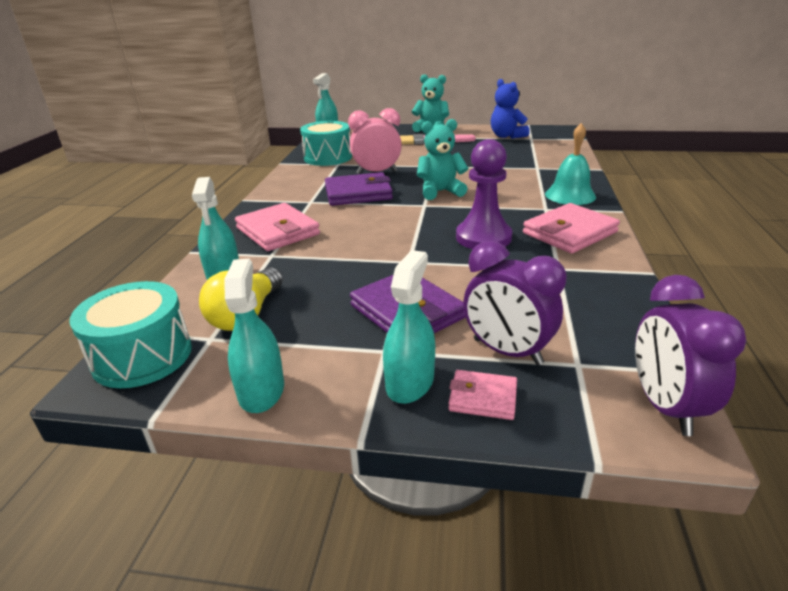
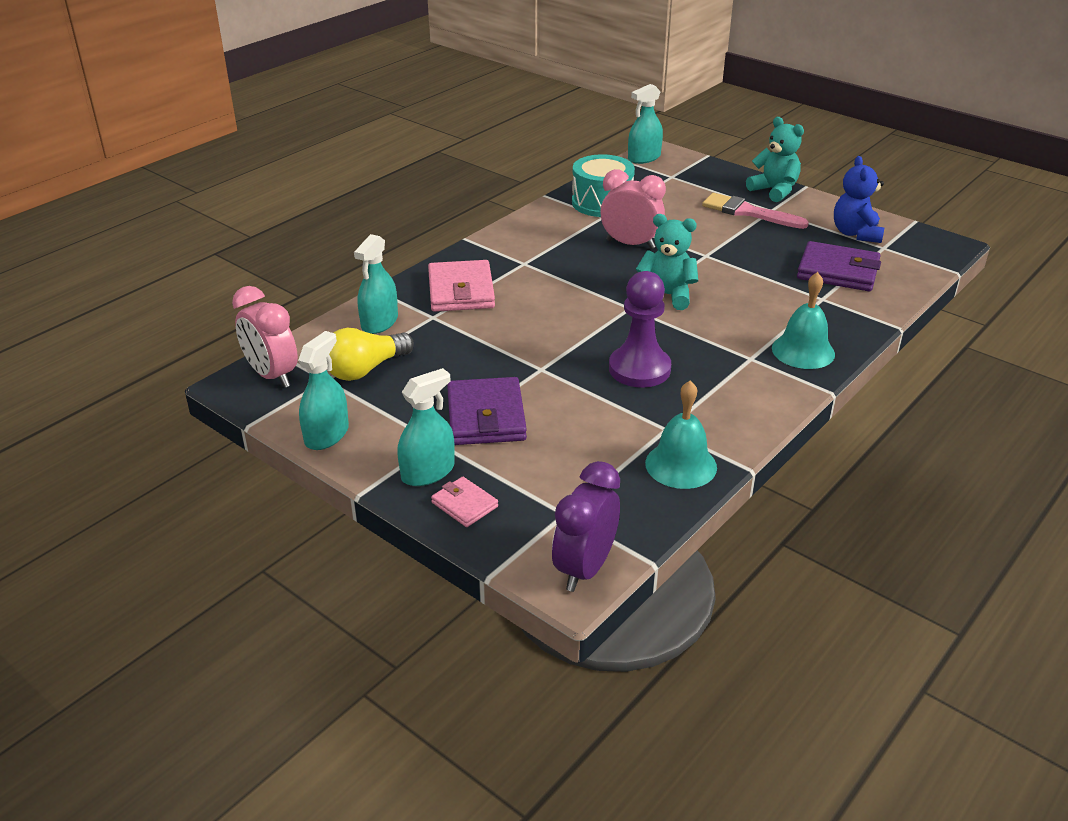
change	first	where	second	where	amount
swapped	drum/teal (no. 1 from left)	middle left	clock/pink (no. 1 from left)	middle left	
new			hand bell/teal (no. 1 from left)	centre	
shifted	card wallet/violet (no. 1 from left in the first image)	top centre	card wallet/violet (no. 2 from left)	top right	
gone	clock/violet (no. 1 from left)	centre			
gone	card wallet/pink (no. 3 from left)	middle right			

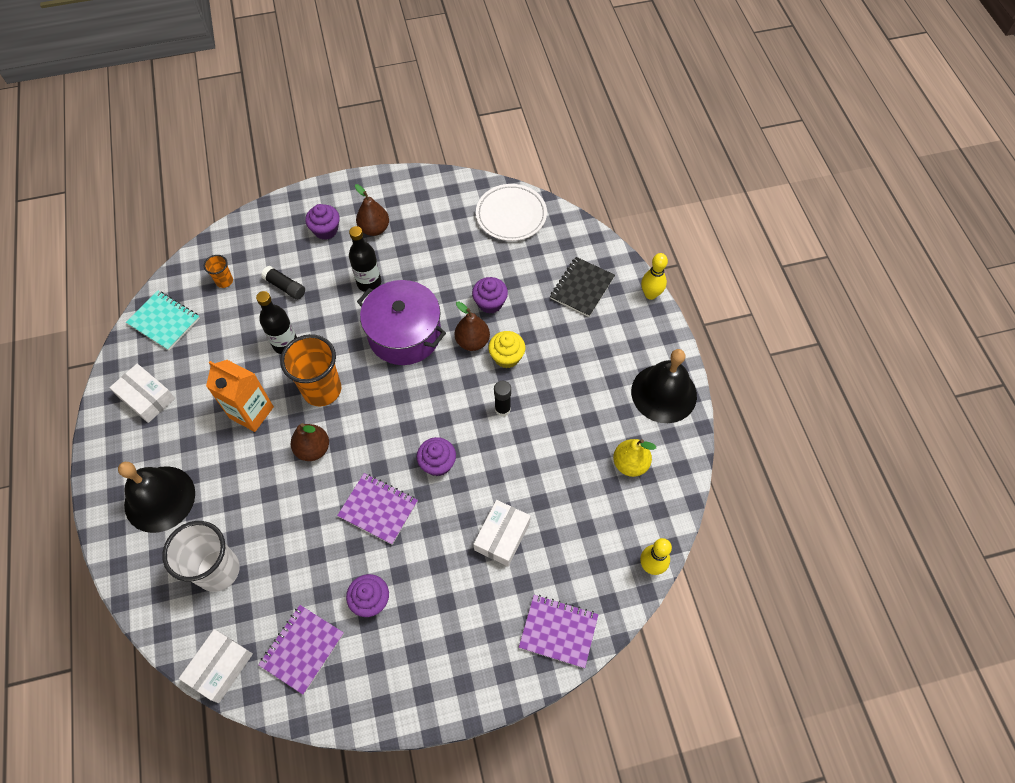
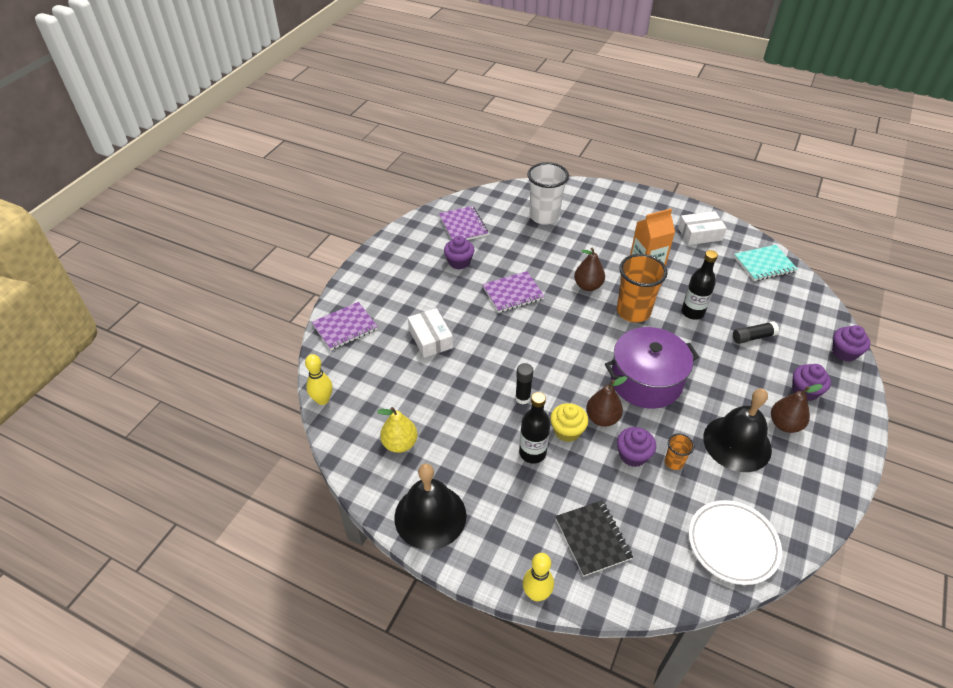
change	first	where	second	where	amount
shifted	drink bottle/jet-black (no. 2 from left in the first image)	top centre	drink bottle/jet-black (no. 1 from left)	centre	
shifted	cup/orange (no. 1 from left in the first image)	middle left	cup/orange (no. 2 from left)	middle right	
shifted	hand bell/jet-black (no. 1 from left in the first image)	middle left	hand bell/jet-black (no. 2 from left)	middle right	
shifted	muffin/violet (no. 3 from left in the first image)	centre	muffin/violet (no. 4 from left)	middle right	
gone	parcel/pure white (no. 2 from left)	bottom left			

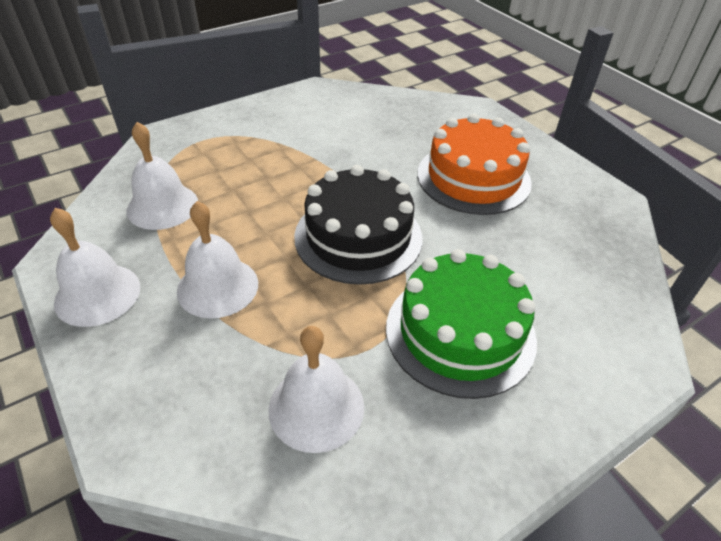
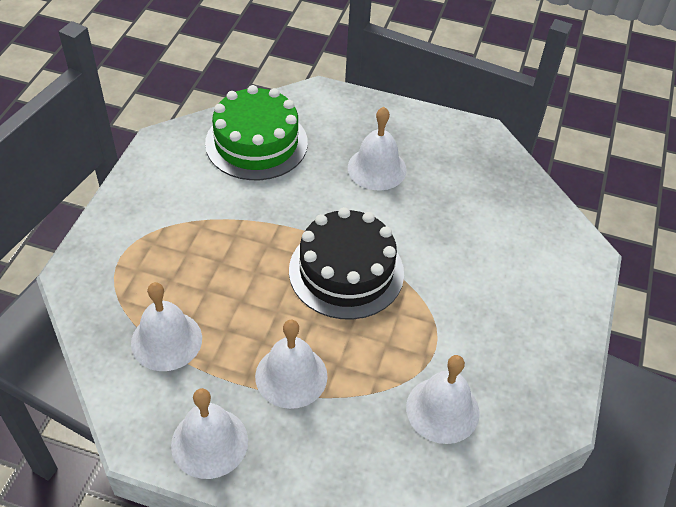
change	first	where	second	where	amount
shifted	layer cake/emerald	centre		top centre	
swapped	layer cake/orange	top centre	hand bell/pure white (no. 4 from left)	top centre	

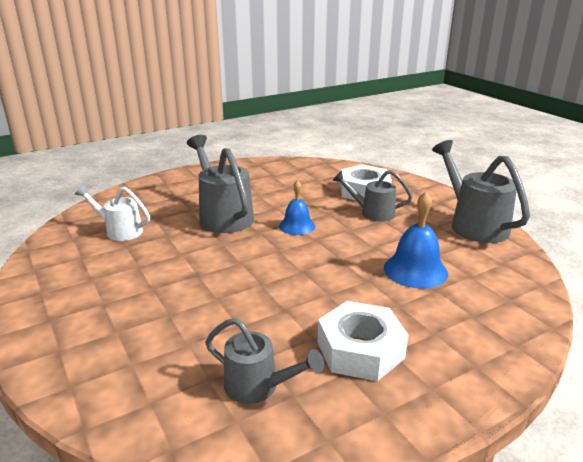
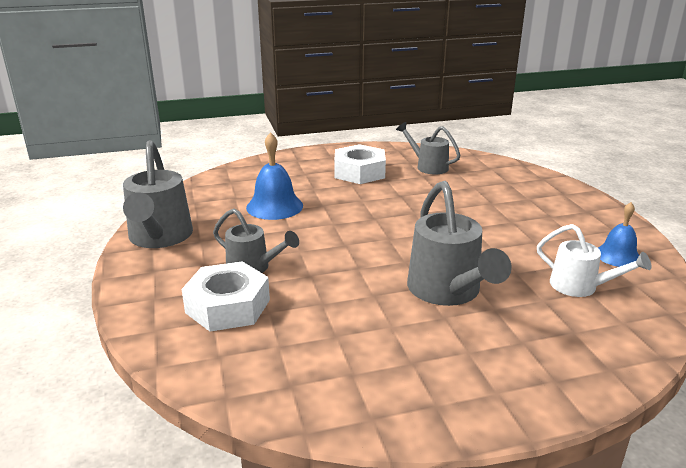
change	first	where	second	where	amount
shifted	hand bell/blue (no. 1 from left in the first image)	centre	hand bell/blue (no. 2 from left)	middle right	

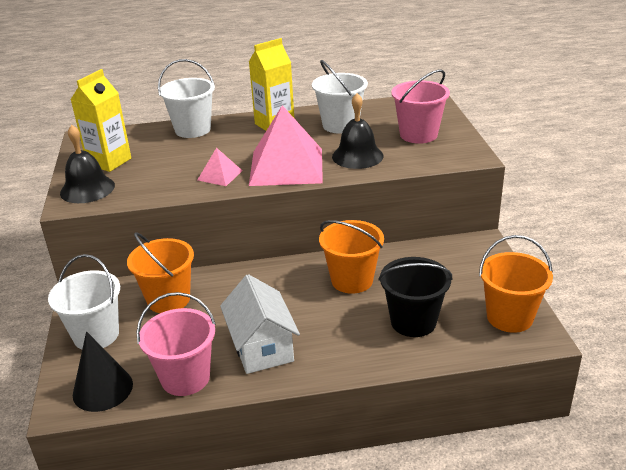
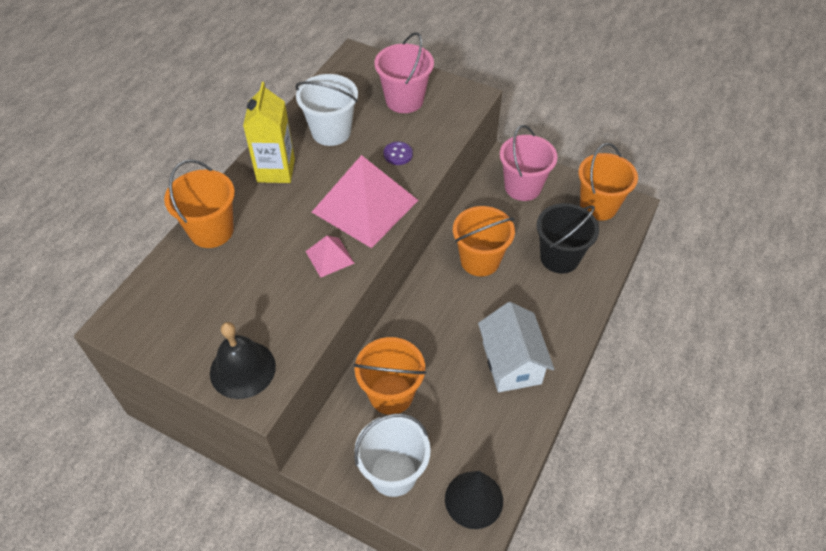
change	first	where	second	where	amount
repainted	sand bucket/pure white (no. 2 from left)	top left	sand bucket/orange (no. 1 from left)	middle left	
swapped	hand bell/jet-black (no. 2 from left)	top centre	shirt button/violet	top centre	
rotated	toy house/pure white	bottom centre		centre	60 degrees clockwise
shifted	sand bucket/pink (no. 1 from left in the first image)	bottom left	sand bucket/pink (no. 2 from left)	top centre	
gone	carton/golden (no. 1 from left)	top left			

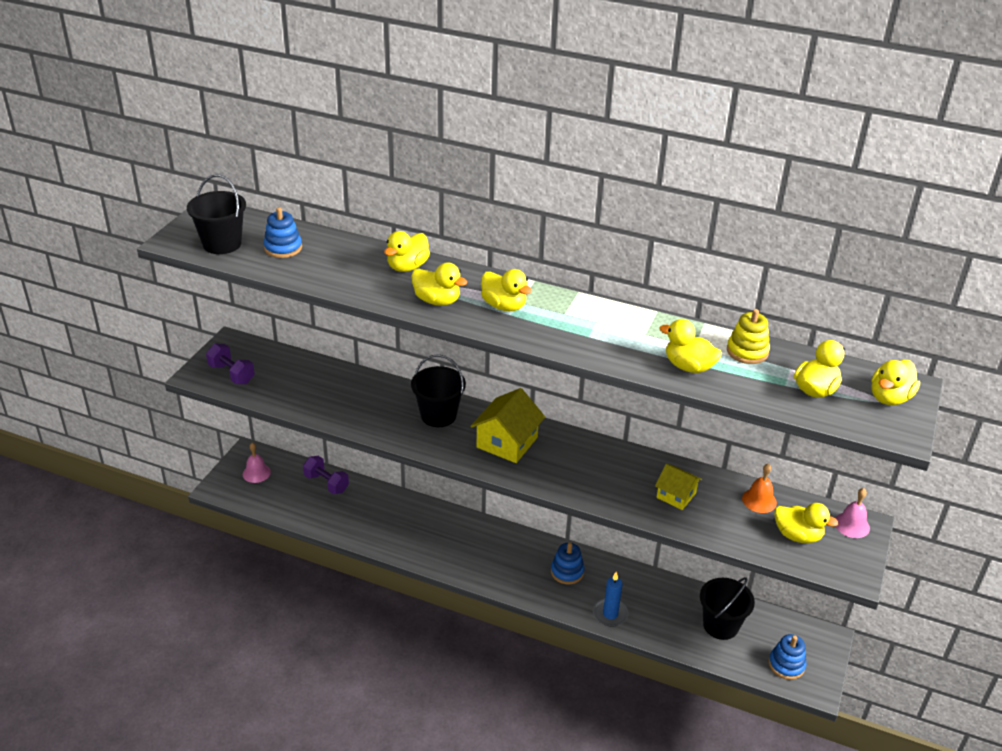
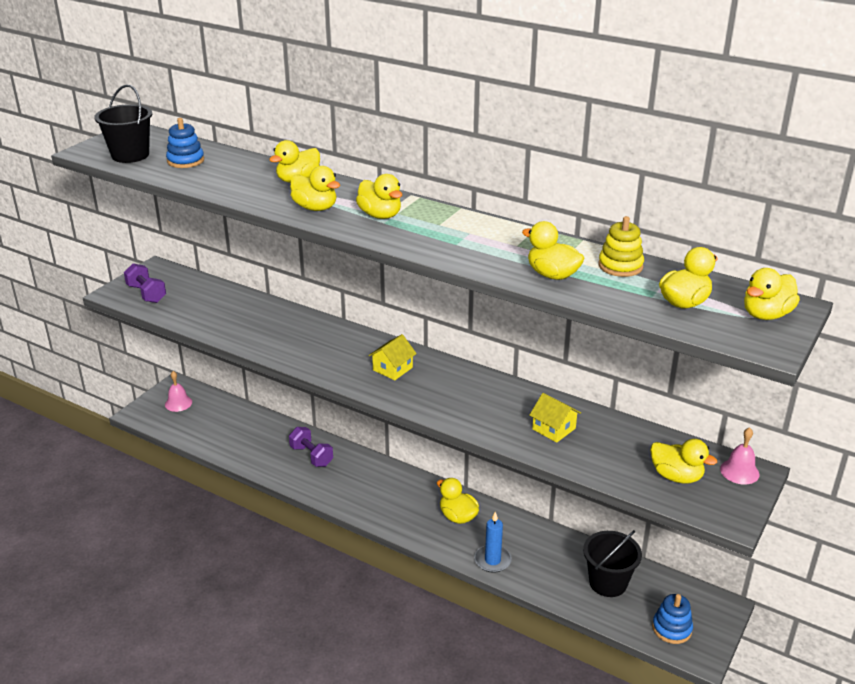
change	first	where	second	where	amount
shifted	dumbbell/violet (no. 2 from left)	middle left		centre	
scaled	toy house/golden (no. 1 from left)	centre		centre	x0.62
swapped	stacking toy/blue (no. 2 from left)	bottom centre	toy duck/golden (no. 4 from left)	bottom centre	
gone	sand bucket/jet-black (no. 2 from left)	centre			
gone	hand bell/orange	middle right			

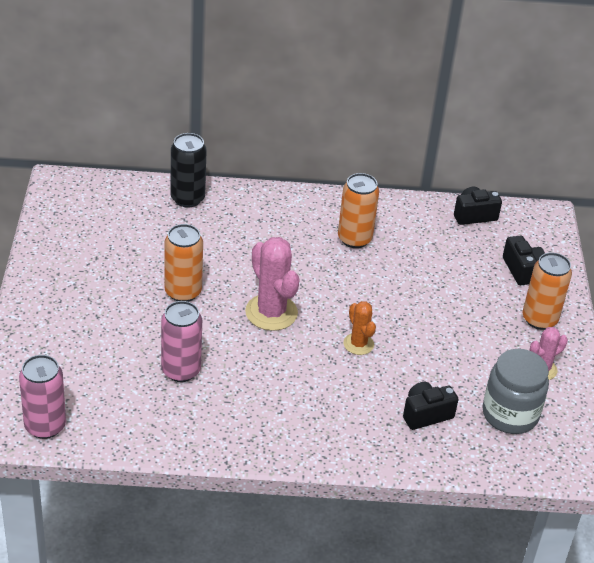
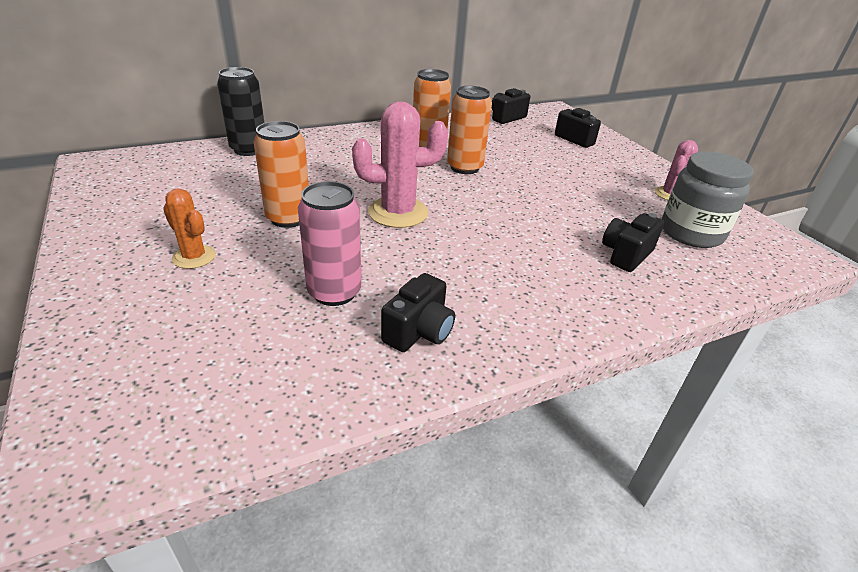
change	first	where	second	where	amount
shifted	cactus/orange	centre		middle left	
rotated	cactus/pink (no. 1 from left)	centre		top centre	45 degrees counterclockwise
new			camera/jet-black (no. 1 from left)	centre	
shifted	tin/orange (no. 3 from left)	middle right		top centre	
gone	tin/pink (no. 1 from left)	bottom left			

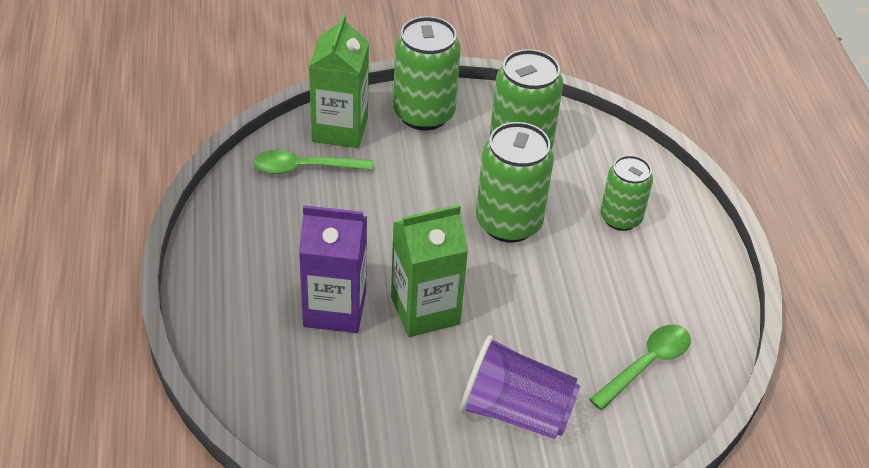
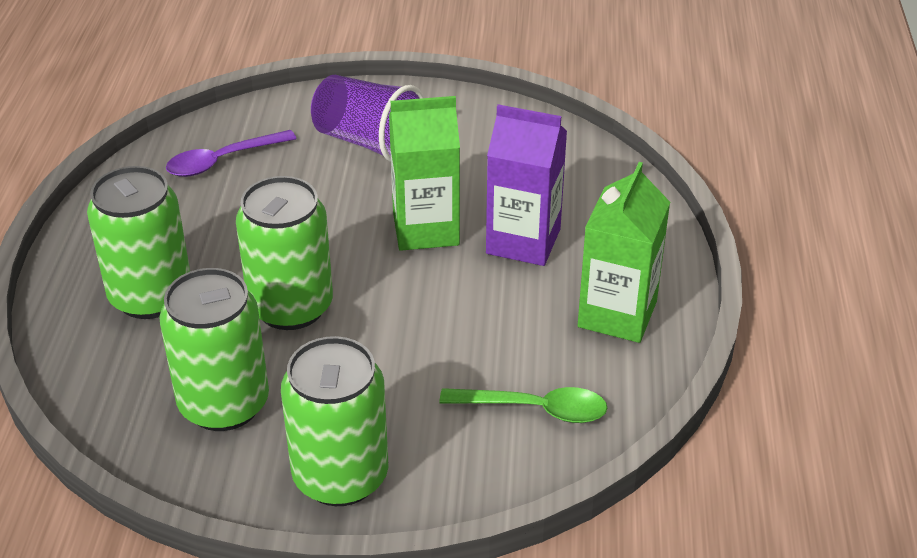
change	first	where	second	where	amount
scaled	tin/emerald (no. 4 from left in the first image)	middle right	tin/emerald (no. 1 from left)	middle left	x1.55
repainted	teaspoon/emerald (no. 2 from left)	bottom right	teaspoon/violet	top left	
shifted	carton/emerald (no. 1 from left in the first image)	top centre	carton/emerald (no. 2 from left)	middle right	

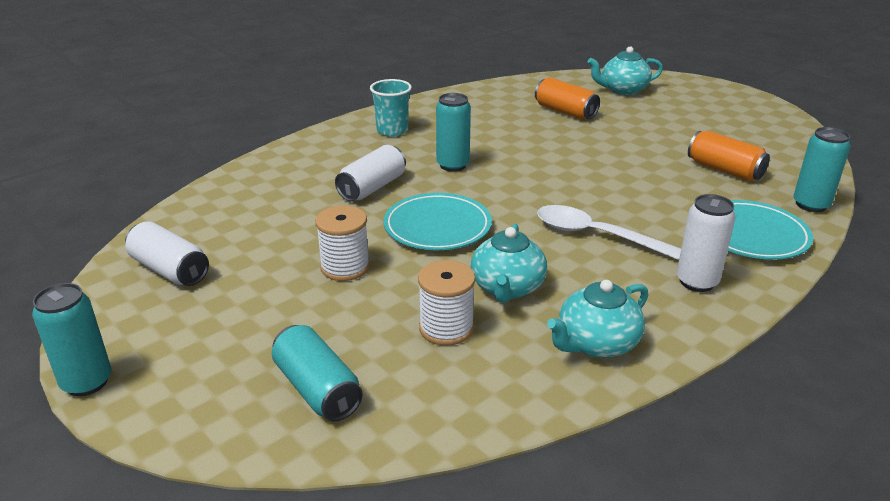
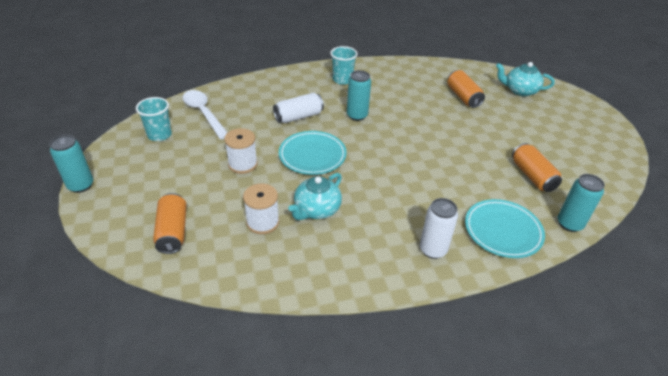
change	first	where	second	where	amount
swapped	tin/pure white (no. 1 from left)	middle left	cup/teal (no. 1 from left)	top left	
repainted	tin/teal (no. 2 from left)	bottom centre	tin/orange (no. 1 from left)	middle left	
shifted	teaspoon/pure white	middle right		top left	
gone	teapot/teal (no. 2 from left)	middle right			

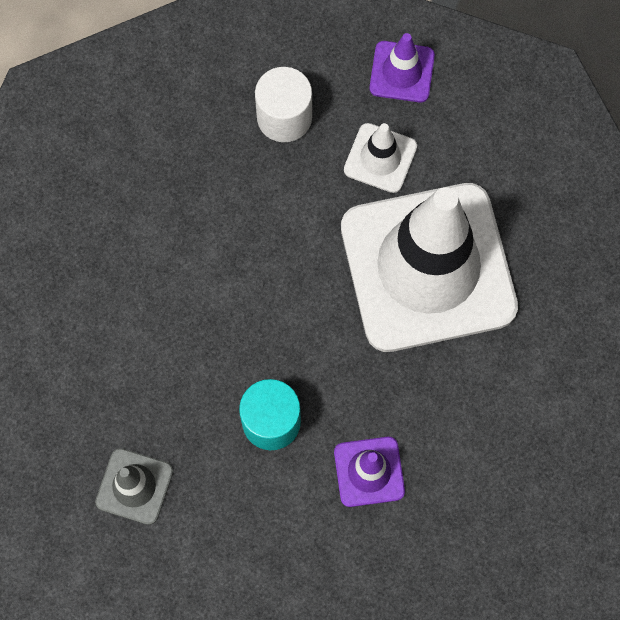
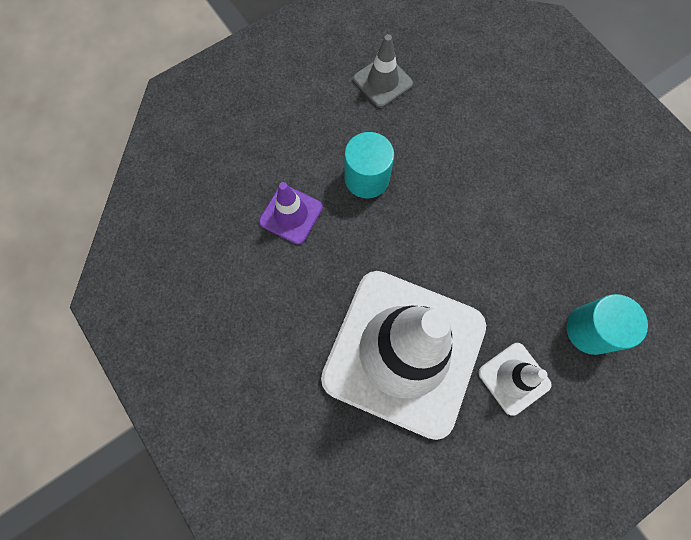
change	first	where	second	where	amount
repainted	solid cylinder/pure white	top centre	solid cylinder/teal (no. 2 from left)	middle right	
gone	traffic cone/violet (no. 2 from left)	top centre			

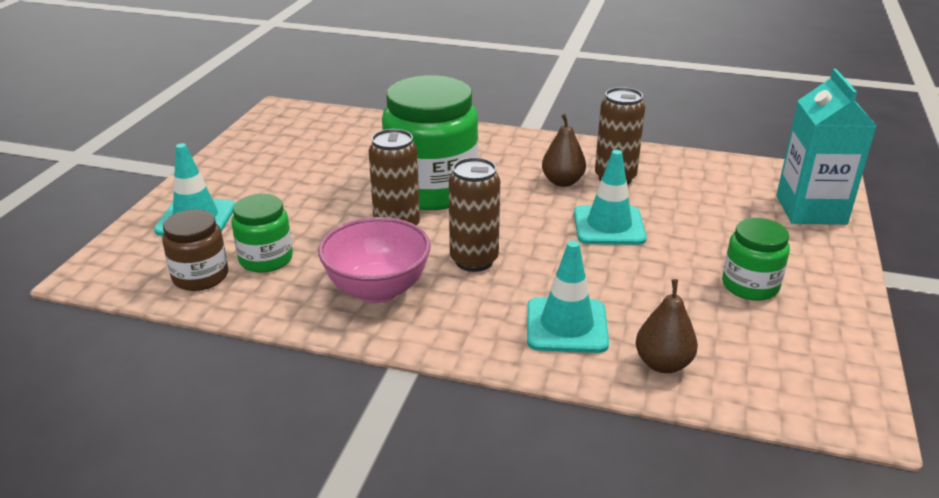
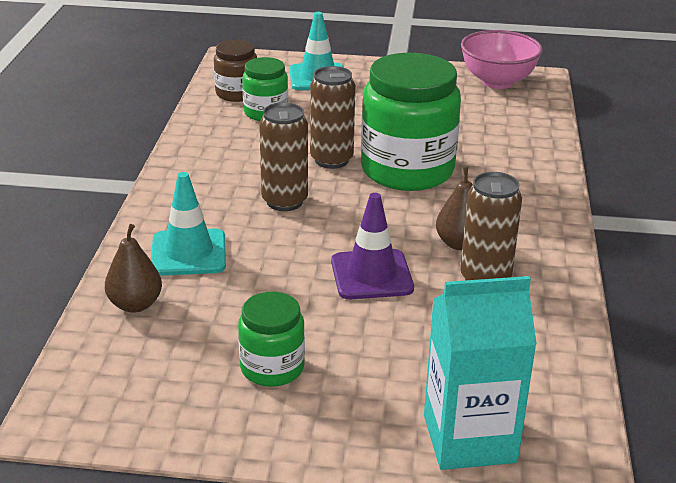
change	first	where	second	where	amount
repainted	traffic cone/teal (no. 3 from left)	centre	traffic cone/violet	centre	
shifted	serving bowl/pink	centre		top right	

